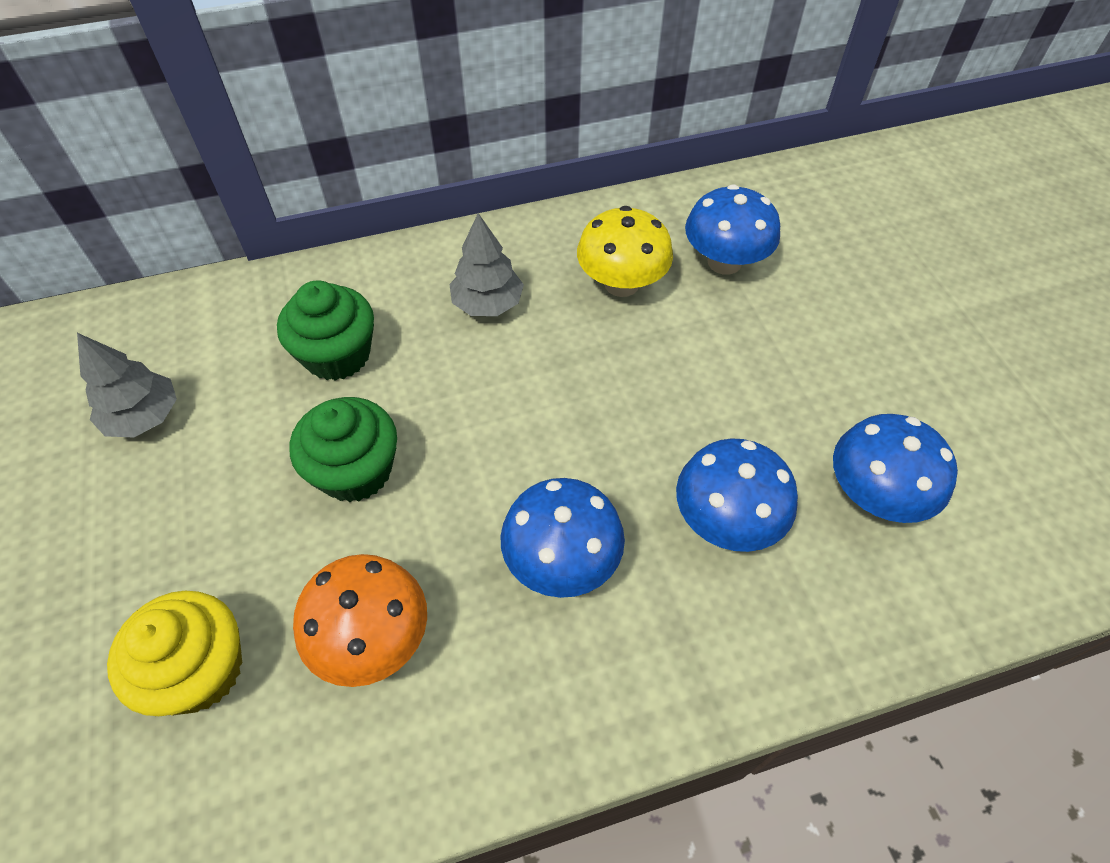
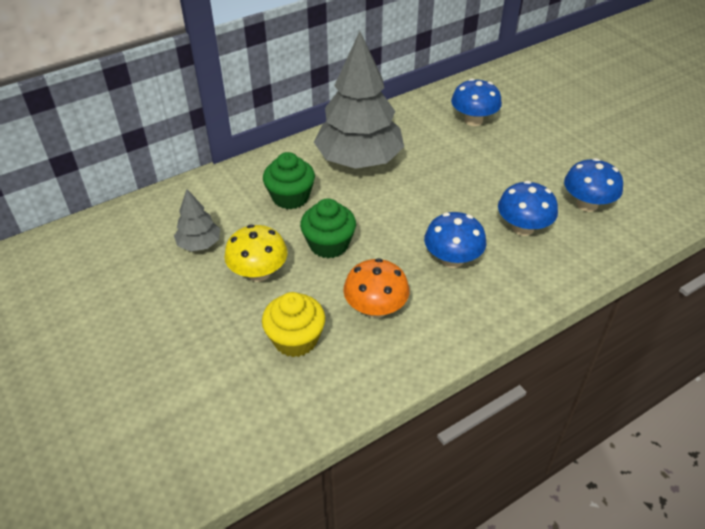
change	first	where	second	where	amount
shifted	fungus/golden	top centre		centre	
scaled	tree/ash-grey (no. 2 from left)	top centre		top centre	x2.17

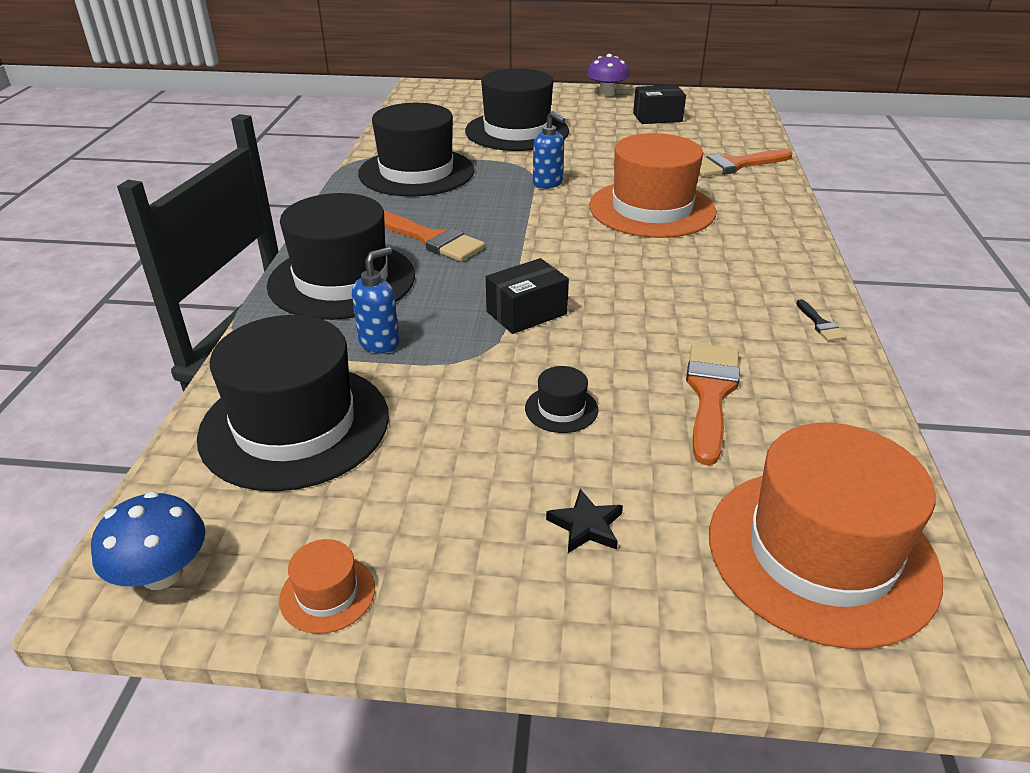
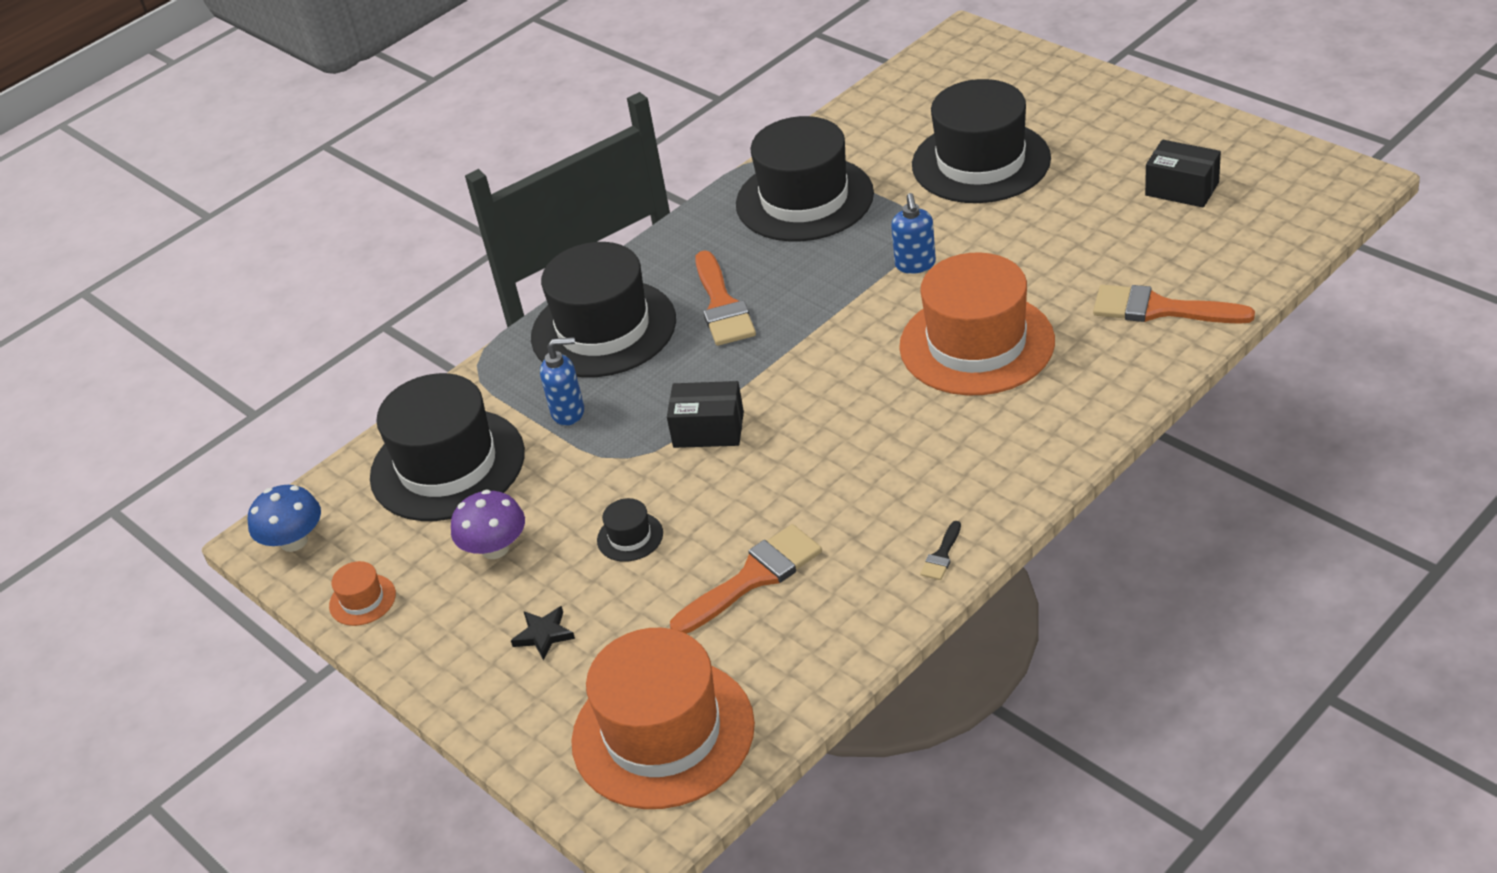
change	first	where	second	where	amount
shifted	fungus/violet	top centre		middle left	

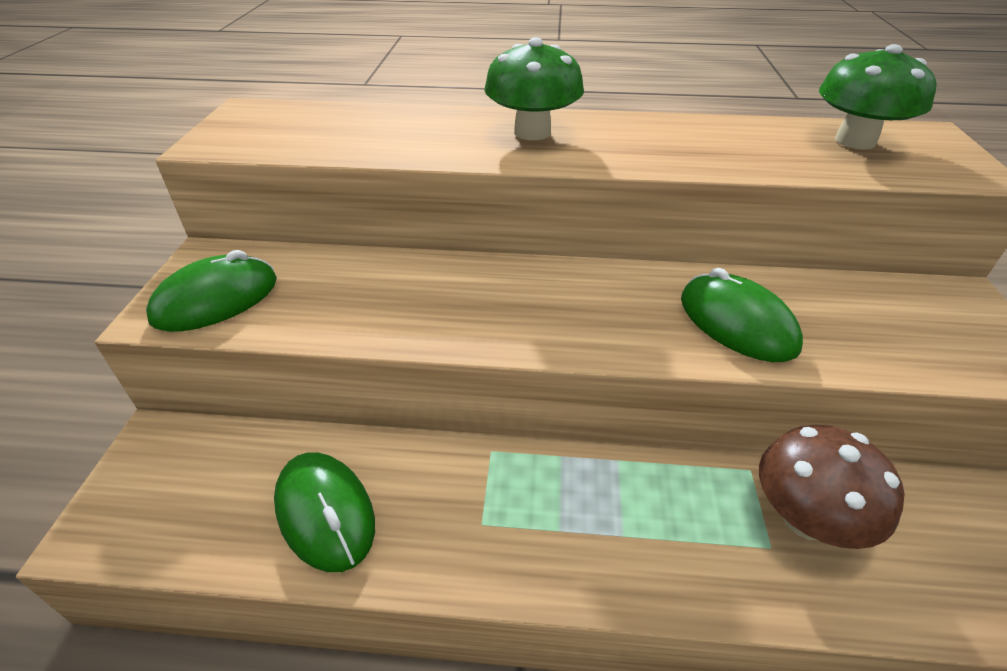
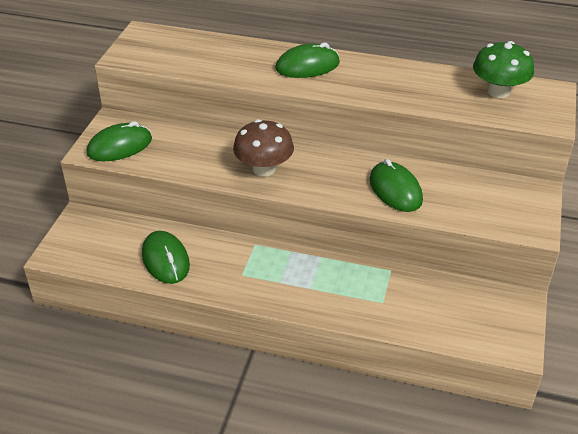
change	first	where	second	where	amount
shifted	fungus/brown	bottom right		centre	
swapped	fungus/emerald (no. 1 from left)	top centre	computer mouse/emerald (no. 3 from left)	top centre	

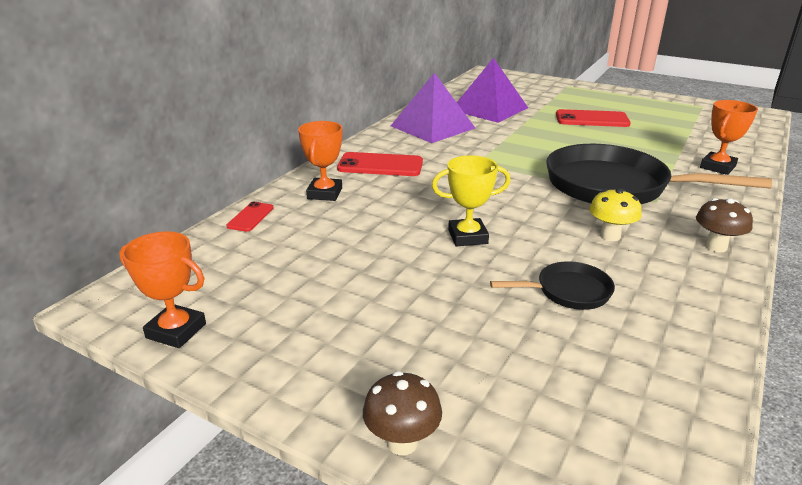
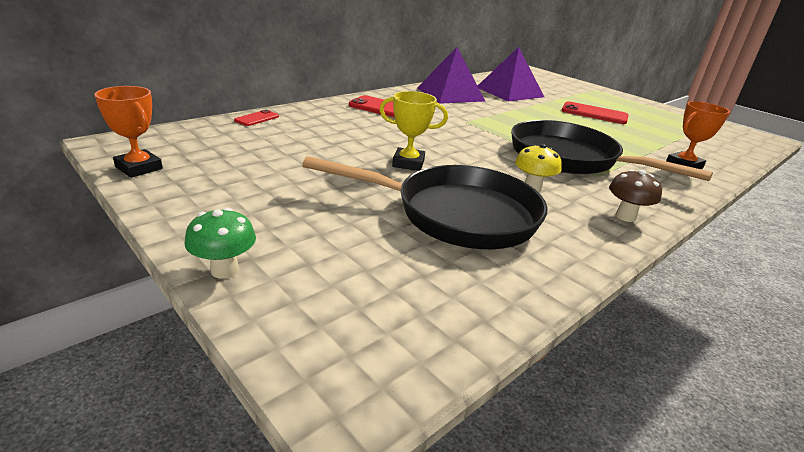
change	first	where	second	where	amount
repainted	fungus/brown (no. 1 from left)	bottom centre	fungus/emerald	middle left	
scaled	frying pan/jet-black (no. 1 from left)	middle right		centre	x2.18
gone	award cup/orange (no. 2 from left)	top centre			

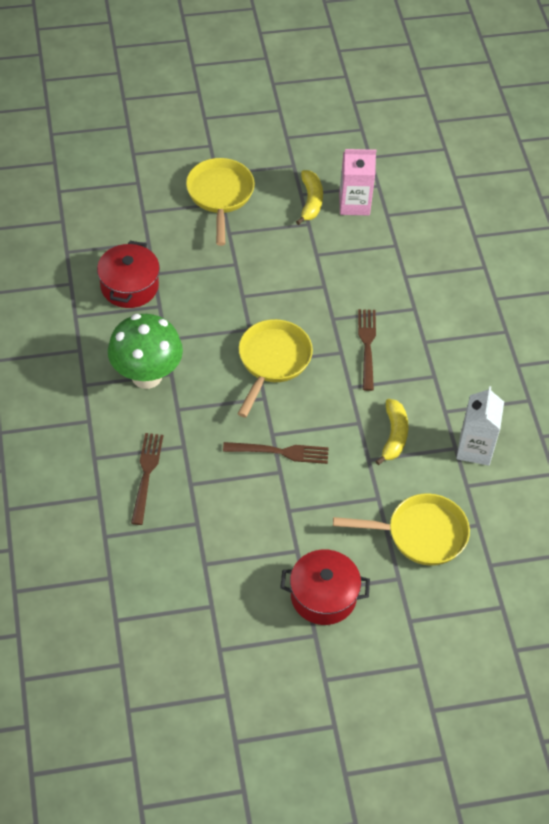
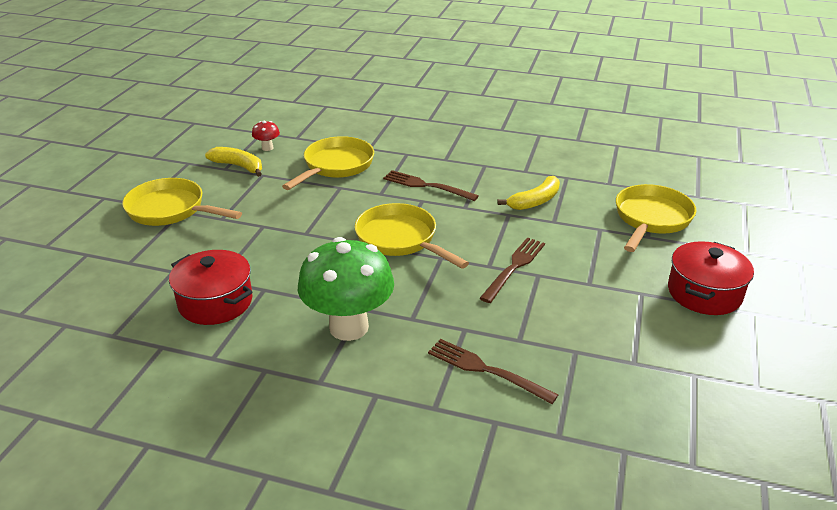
change	first	where	second	where	amount
swapped	carton/pink	top centre	fungus/red	top left	
new			frying pan/golden (no. 2 from left)	top centre	
rotated	banana fruit/golden (no. 2 from left)	middle right		centre	105 degrees clockwise
gone	carton/pure white	middle right			

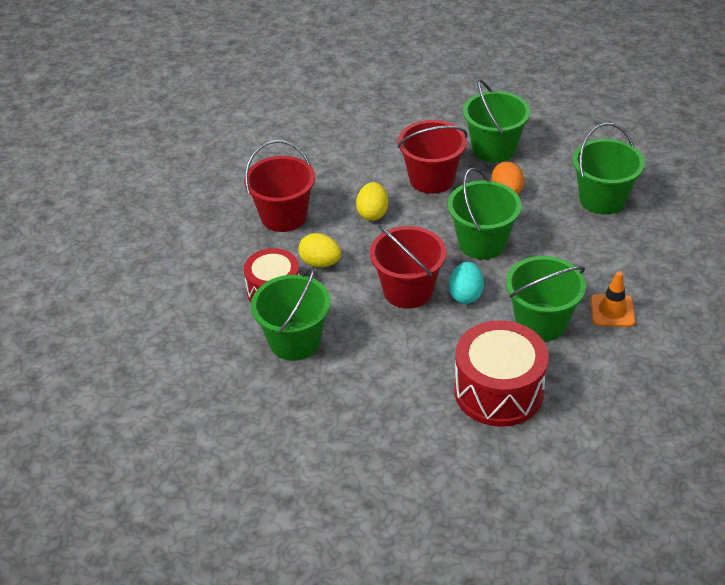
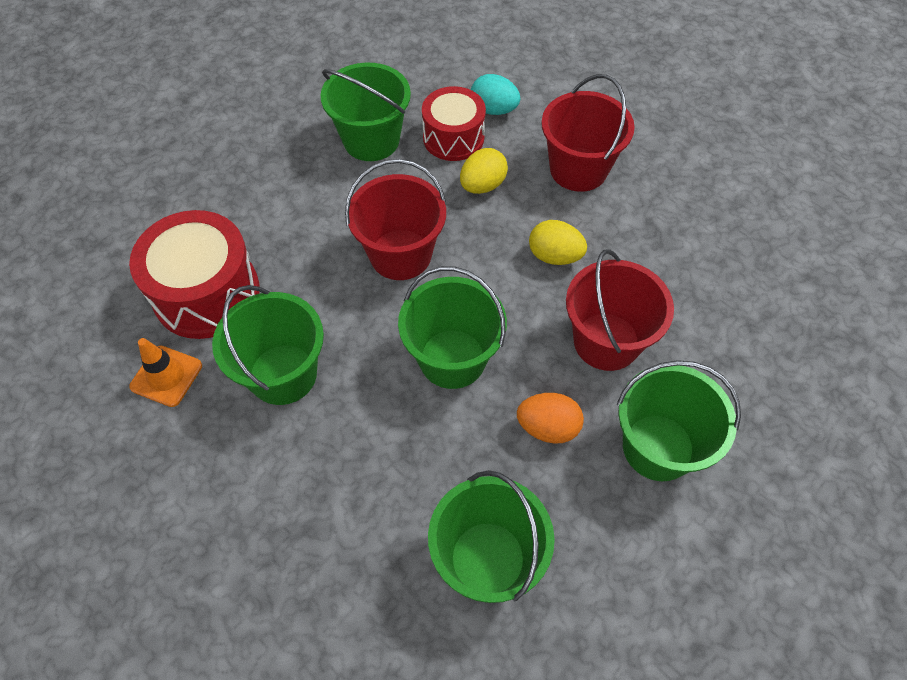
change	first	where	second	where	amount
shifted	traffic cone/orange	middle right		middle left	
shifted	egg shape/teal	centre		top centre	

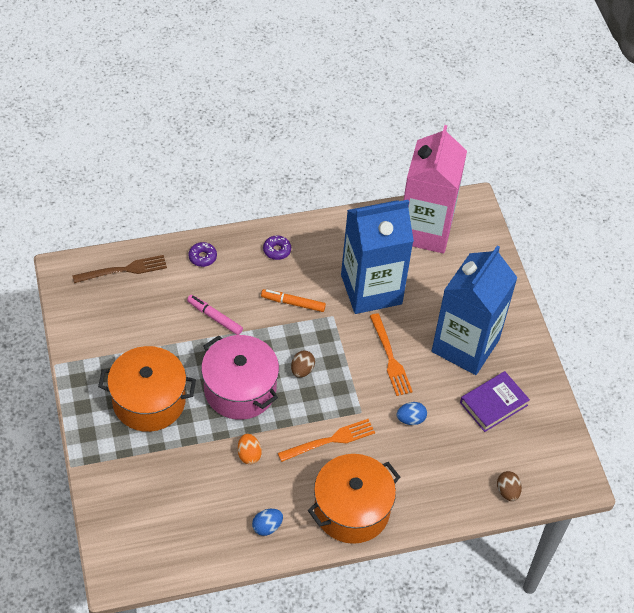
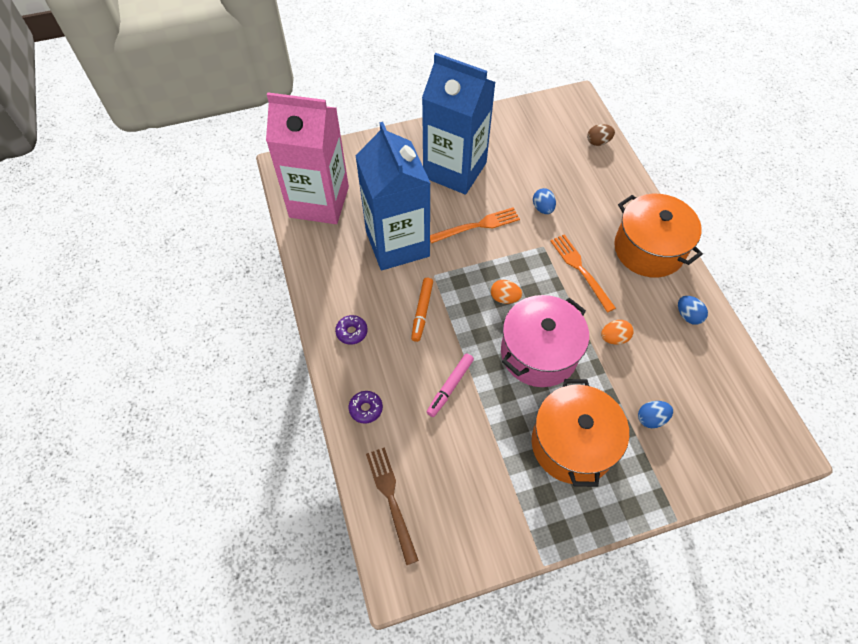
change	first	where	second	where	amount
repainted	egg shape/brown (no. 1 from left)	centre	egg shape/orange (no. 1 from left)	centre	
new			egg shape/blue (no. 2 from left)	middle right	
gone	hardcover/violet	middle right			

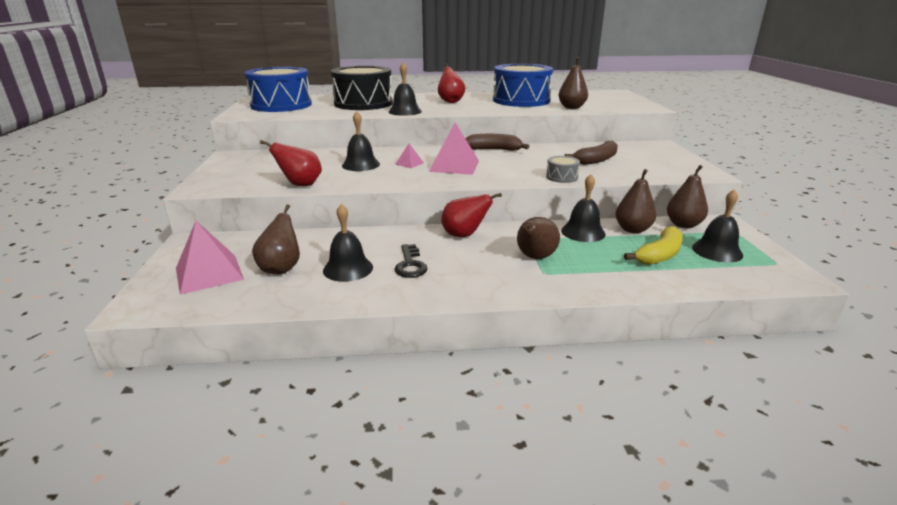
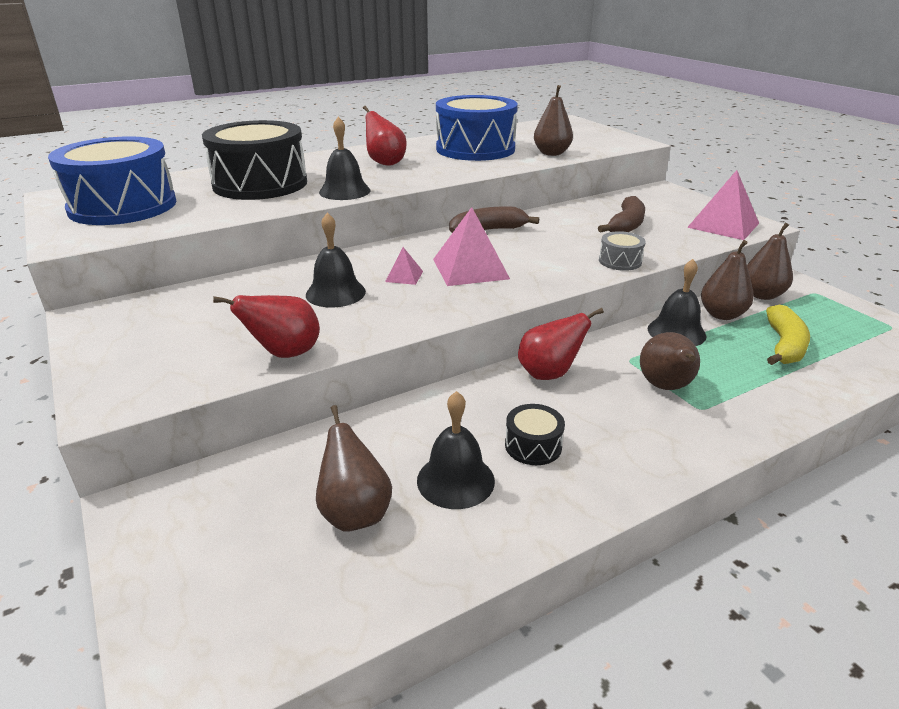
change	first	where	second	where	amount
swapped	door key/jet-black	centre	drum/jet-black (no. 2 from left)	centre	
shifted	solid pyramid/pink (no. 1 from left in the first image)	middle left	solid pyramid/pink (no. 3 from left)	top right	
gone	hand bell/jet-black (no. 5 from left)	middle right			

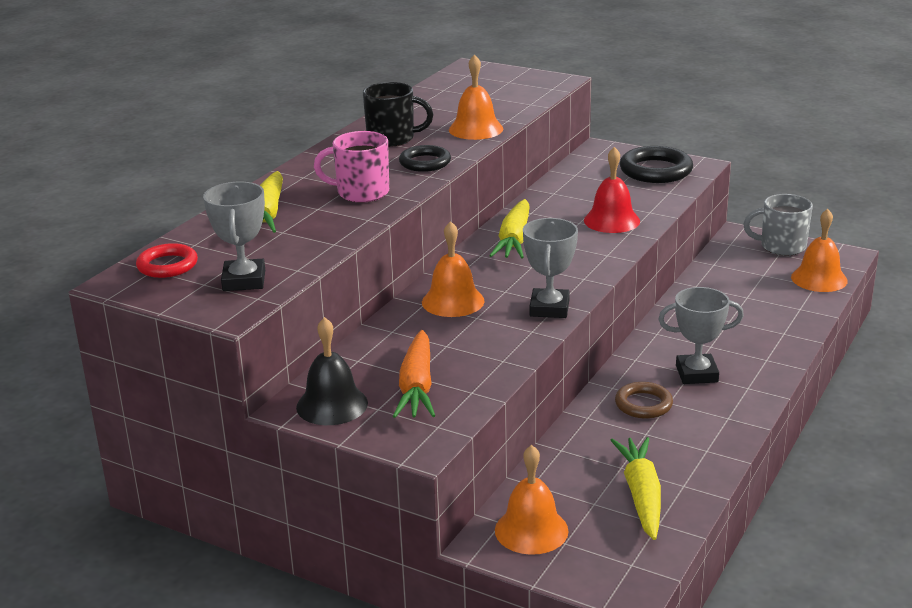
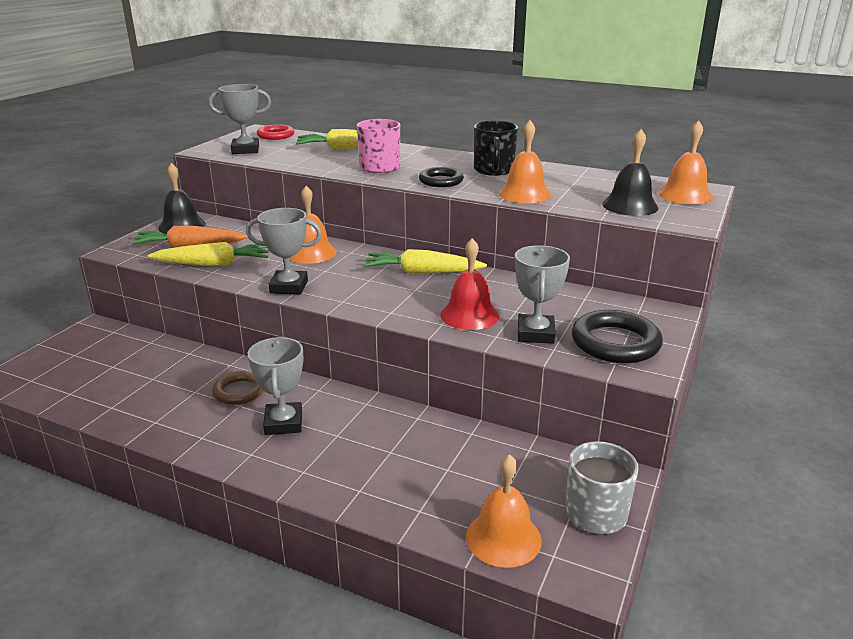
change	first	where	second	where	amount
shifted	toy carrot/golden (no. 3 from left in the first image)	bottom right	toy carrot/golden (no. 1 from left)	middle left	
new			award cup/ash-grey (no. 4 from left)	centre	
new			hand bell/jet-black (no. 2 from left)	top right	
shifted	hand bell/orange (no. 3 from left in the first image)	bottom centre	hand bell/orange (no. 4 from left)	top right	

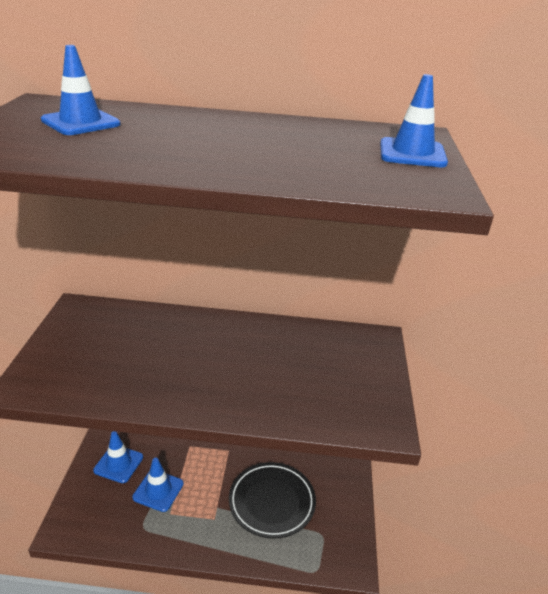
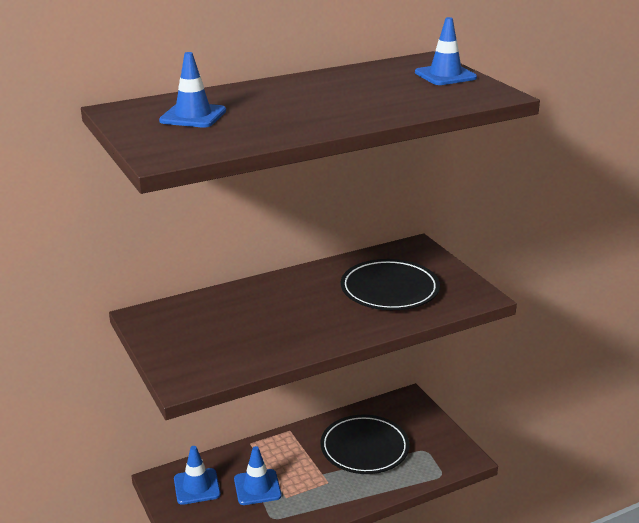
change	first	where	second	where	amount
new			flat dish/jet-black (no. 2 from left)	centre	

